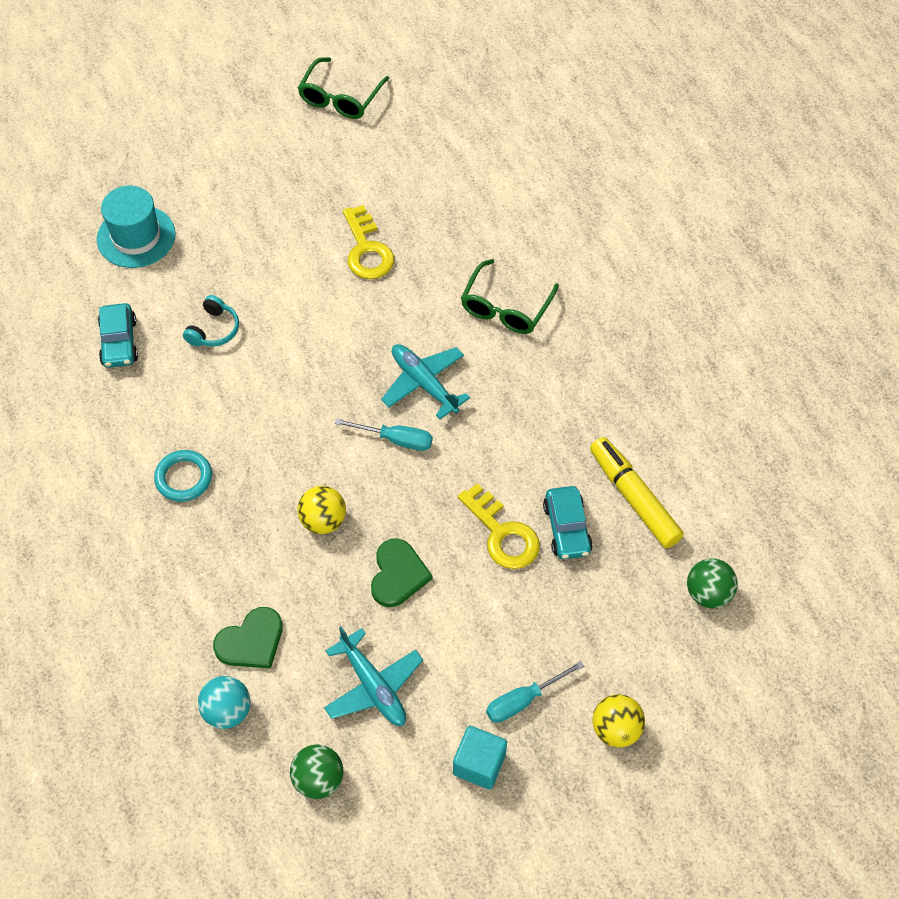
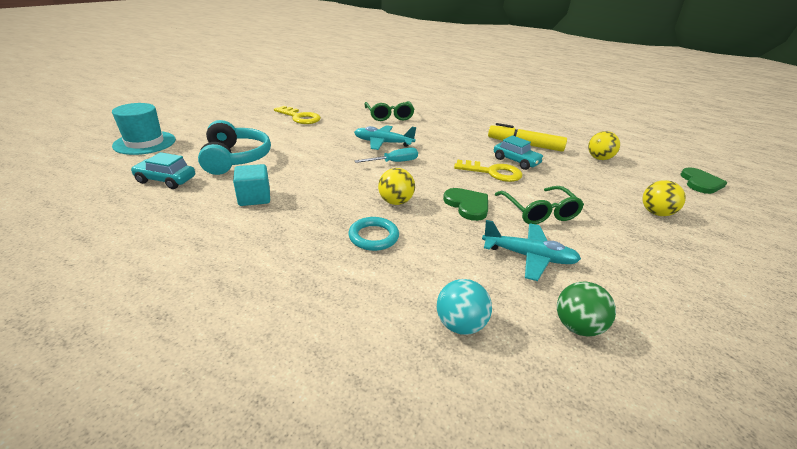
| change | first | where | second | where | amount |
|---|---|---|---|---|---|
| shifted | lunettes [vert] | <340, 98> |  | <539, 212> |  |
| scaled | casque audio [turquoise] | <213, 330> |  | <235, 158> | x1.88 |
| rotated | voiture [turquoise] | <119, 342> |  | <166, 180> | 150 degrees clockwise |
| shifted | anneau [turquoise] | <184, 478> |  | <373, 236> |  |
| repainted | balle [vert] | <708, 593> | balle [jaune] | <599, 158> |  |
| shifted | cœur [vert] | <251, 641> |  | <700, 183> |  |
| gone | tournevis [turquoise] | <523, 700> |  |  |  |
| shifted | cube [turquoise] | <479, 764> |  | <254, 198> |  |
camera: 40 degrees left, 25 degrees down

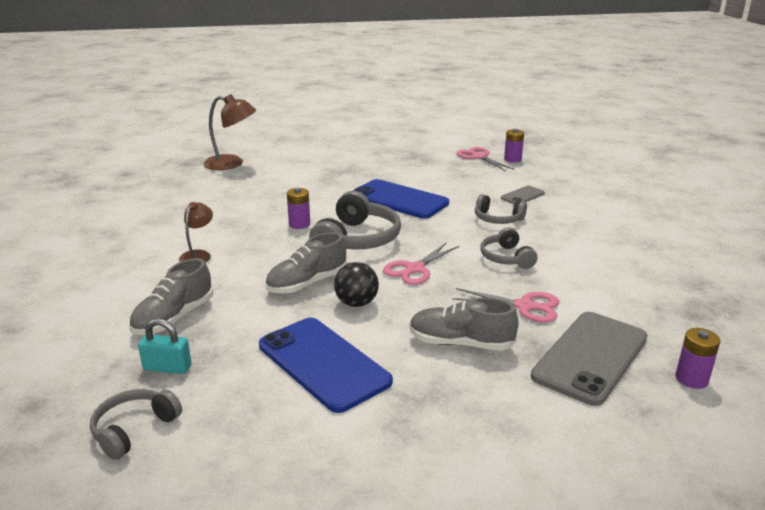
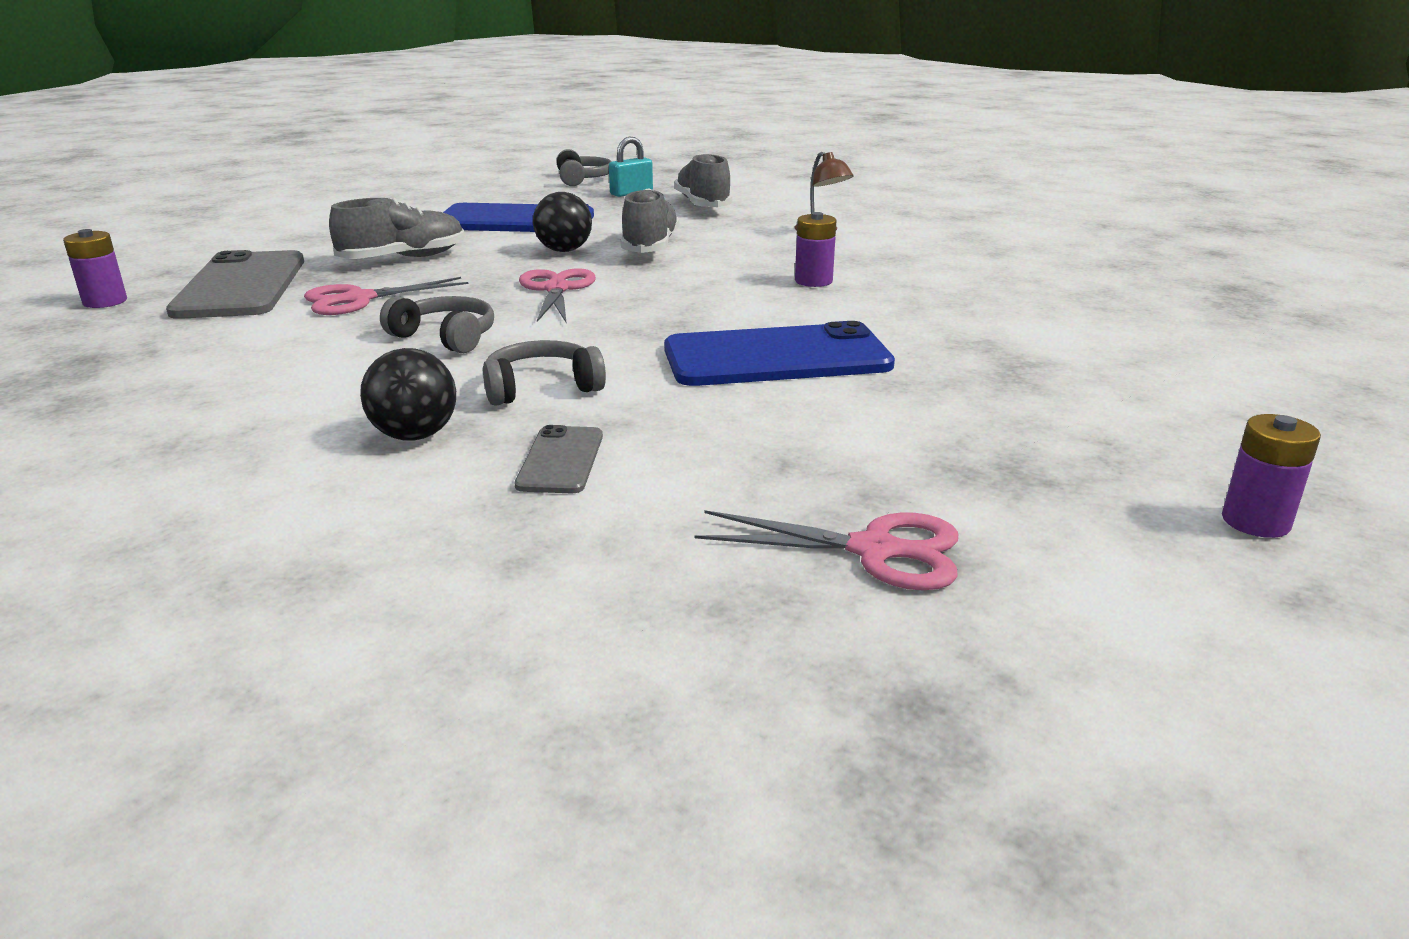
| change | first | where | second | where | amount |
|---|---|---|---|---|---|
| gone | lampe [marron] | <232, 164> |  |  |  |
| shifted | pile [violet] | <512, 159> |  | <1255, 522> |  |
| gone | casque audio [gris] | <357, 240> |  |  |  |
| new |  |  | balle [noir] | <415, 436> |  |
camera: 135 degrees right, 0 degrees up

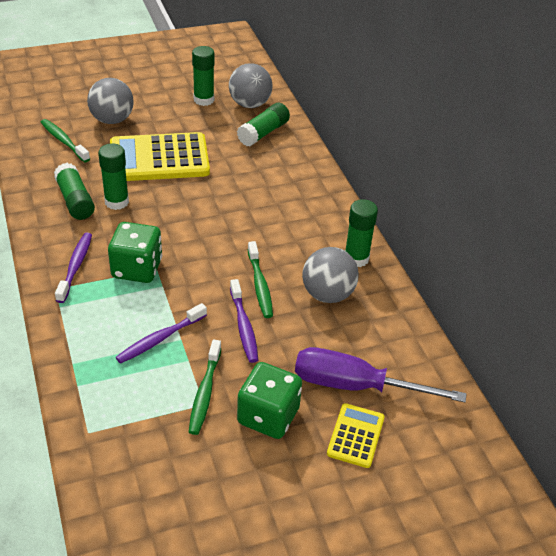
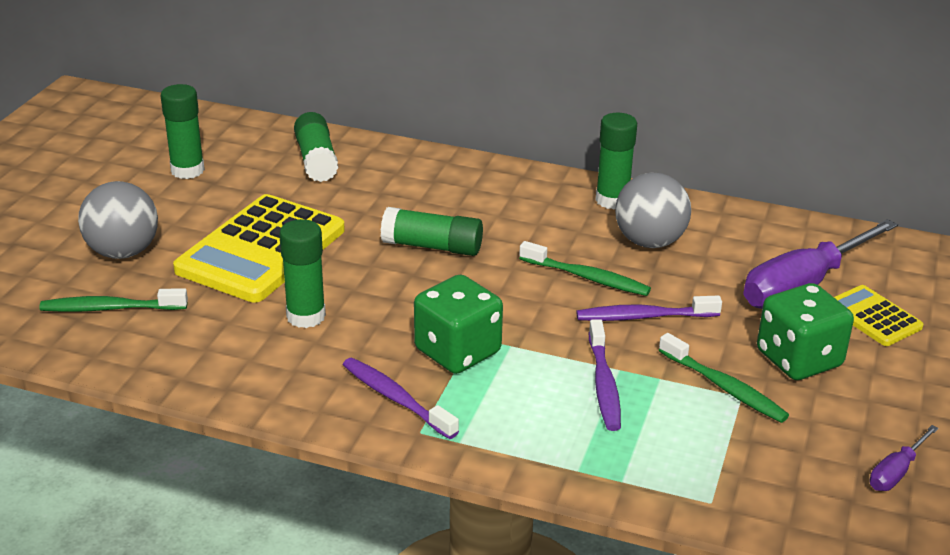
| change | first | where | second | where | amount |
|---|---|---|---|---|---|
| gone | balle [gris] | <250, 104> |  |  |  |
| shifted | bâton de colle [vert] | <75, 200> |  | <432, 246> |  |
| rotated | brosse à dents [violet] | <244, 326> |  | <643, 317> | 150 degrees clockwise |
| new |  |  | tournevis [violet] | <896, 472> |  |
camera: 50 degrees left, 10 degrees down

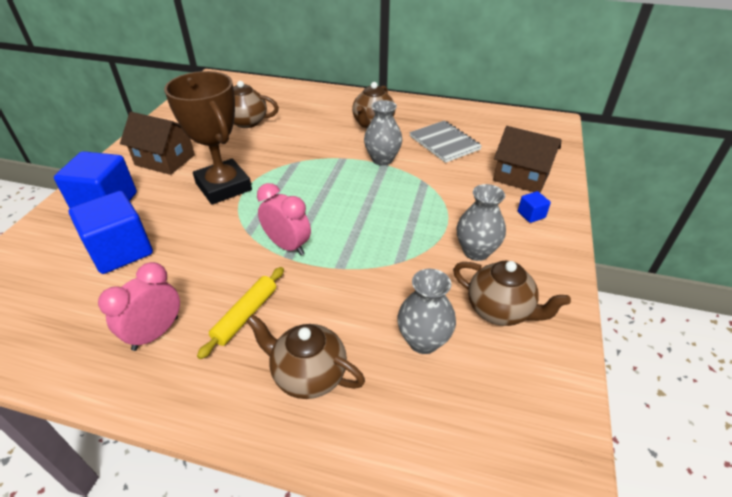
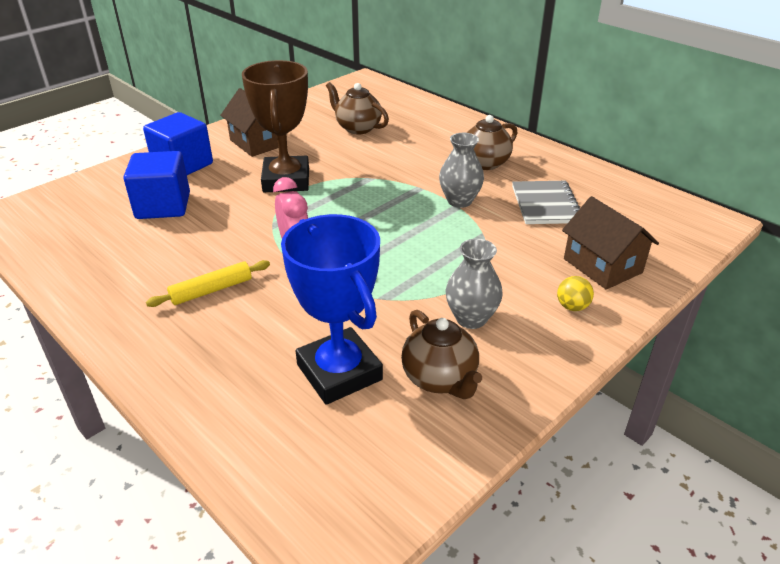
| change | first | where | second | where | amount |
|---|---|---|---|---|---|
| swapped | cube [bleu] | <531, 215> | balle [jaune] | <572, 307> |  |
| gone | réveil [rose] | <155, 333> |  |  |  |
| swapped | vase [gris] | <423, 341> | trophée [bleu] | <339, 372> |  |
| gone | théière [marron] | <308, 375> |  |  |  |
camera: 30 degrees right, 5 degrees down

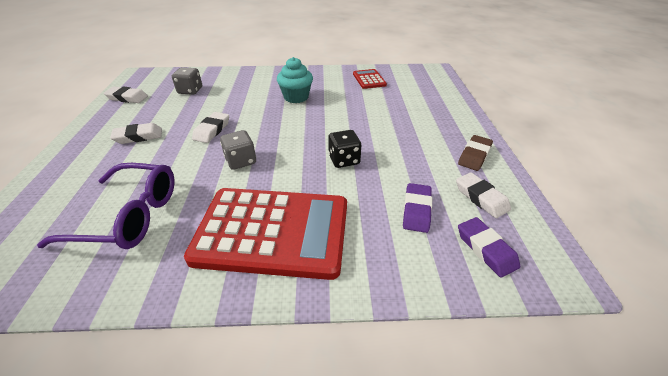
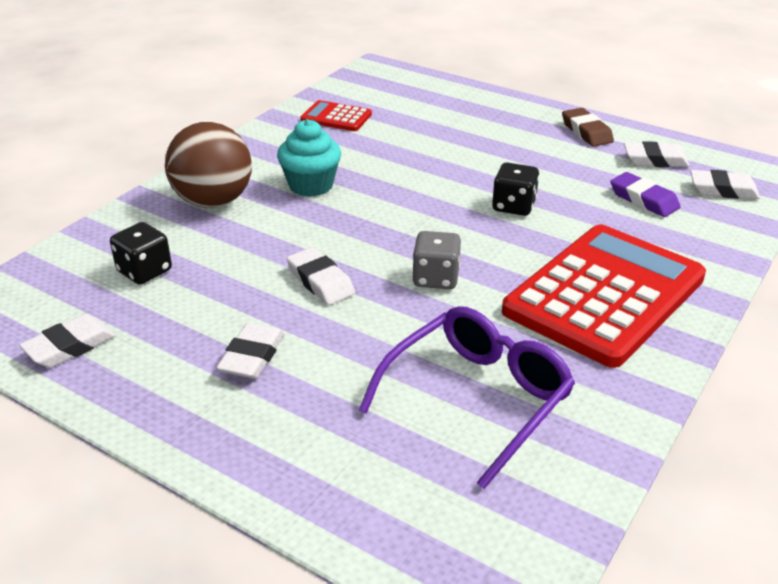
| change | first | where | second | where | amount |
|---|---|---|---|---|---|
| repainted | dé [gris] | <190, 91> | dé [noir] | <144, 271> |  |
| repainted | gomme [violet] | <486, 249> | gomme [blanc] | <723, 190> |  |
| new |  |  | balle [marron] | <213, 201> |  |
camera: 55 degrees left, 5 degrees down

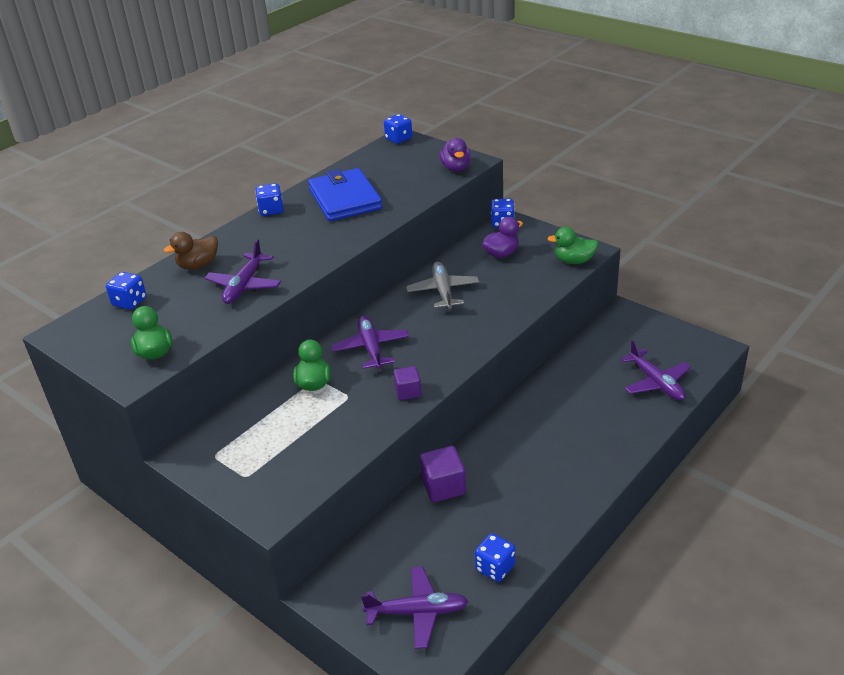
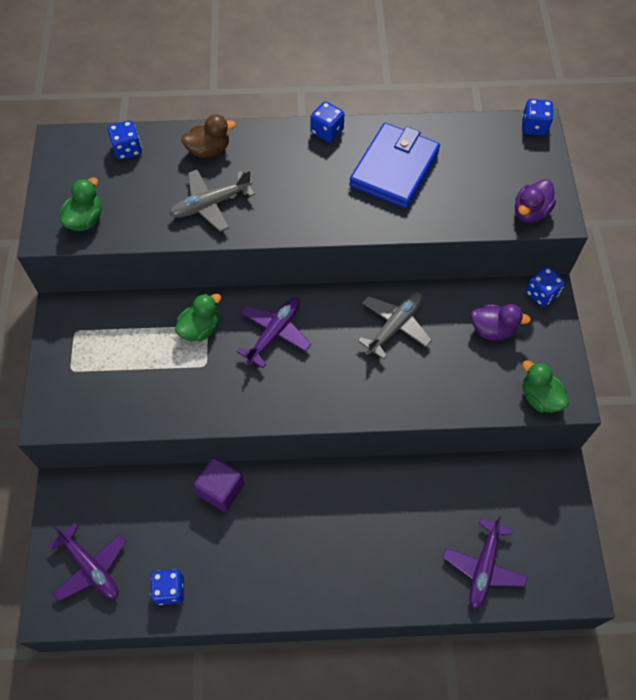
| change | first | where | second | where | amount |
|---|---|---|---|---|---|
| rotated | canard [marron] | <198, 265> |  | <209, 150> | 150 degrees clockwise |
| repainted | avion [violet] | <244, 286> | avion [gris] | <210, 204> |  |
| gone | cube [violet] | <408, 392> |  |  |  |
camera: 45 degrees right, 25 degrees up

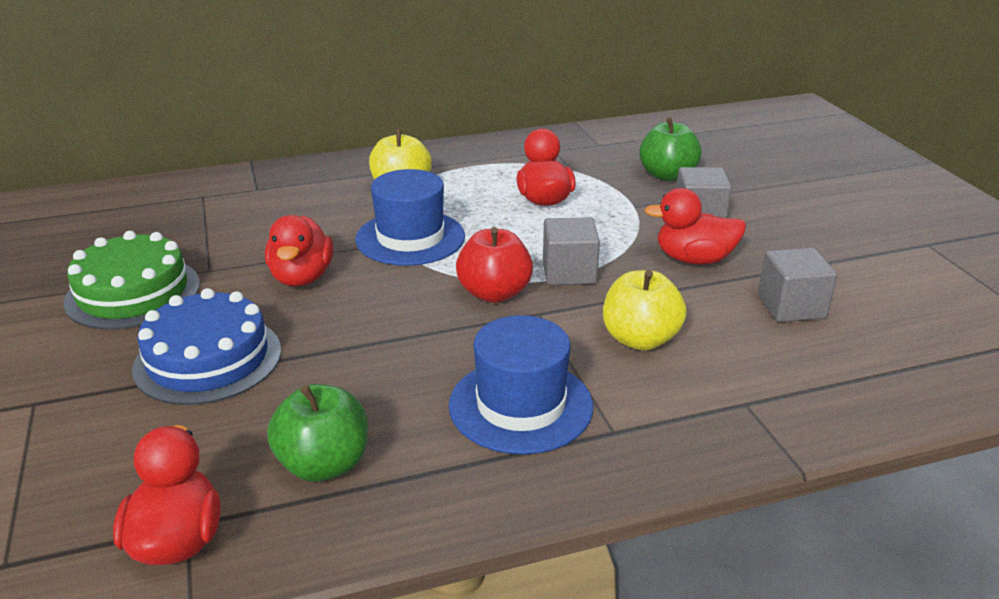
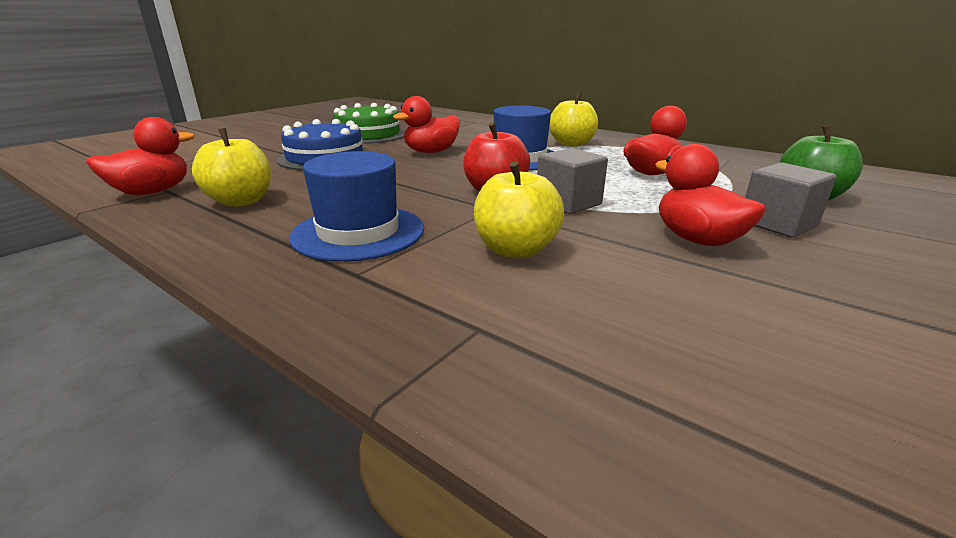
| change | first | where | second | where | amount |
|---|---|---|---|---|---|
| gone | cube [gris] | <791, 306> |  |  |  |
| repainted | pomme [vert] | <324, 464> | pomme [jaune] | <241, 201> |  |
camera: 55 degrees right, 5 degrees down

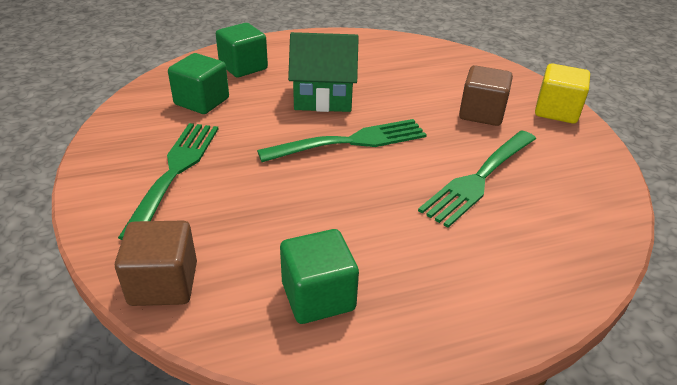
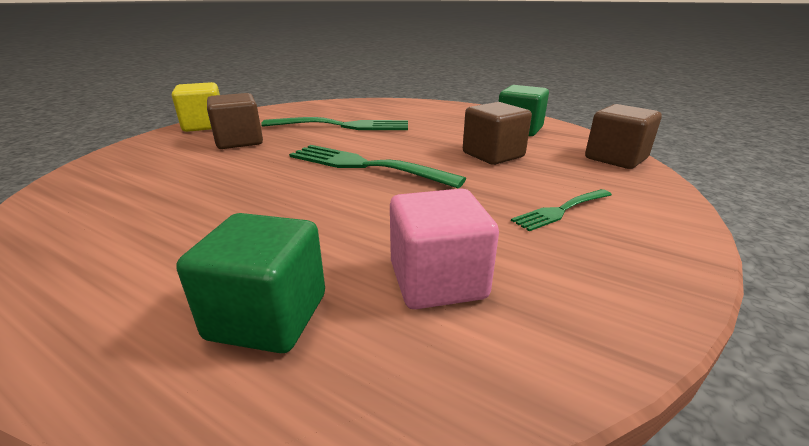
| change | first | where | second | where | amount |
|---|---|---|---|---|---|
| gone | maison [vert] | <323, 98> |  |  |  |
| repainted | cube [vert] | <202, 101> | cube [rose] | <437, 281> |  |
| scaled | fourchette [vert] | <175, 172> |  | <561, 210> | x0.54 |
| new |  |  | cube [marron] | <493, 155> |  |
camera: 130 degrees left, 10 degrees down

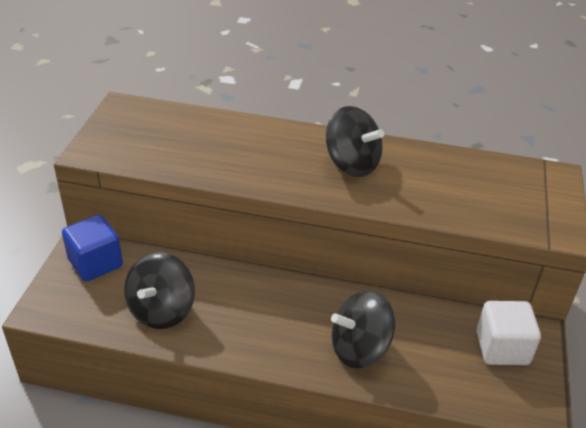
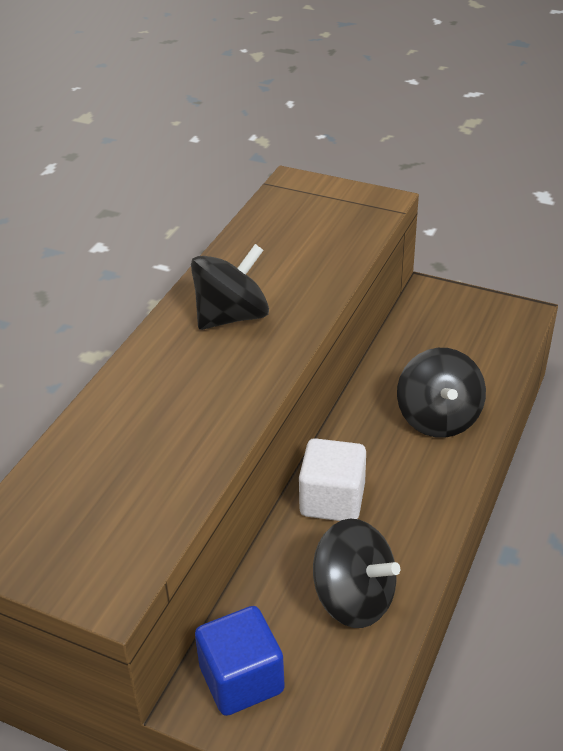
| change | first | where | second | where | amount |
|---|---|---|---|---|---|
| shifted | cube [blanc] | <502, 348> |  | <332, 500> |  |
camera: 75 degrees left, 0 degrees up

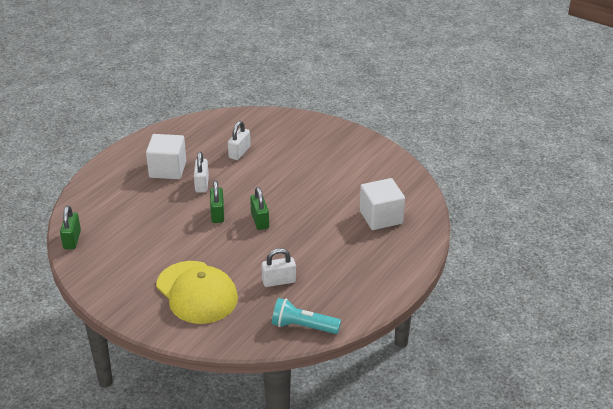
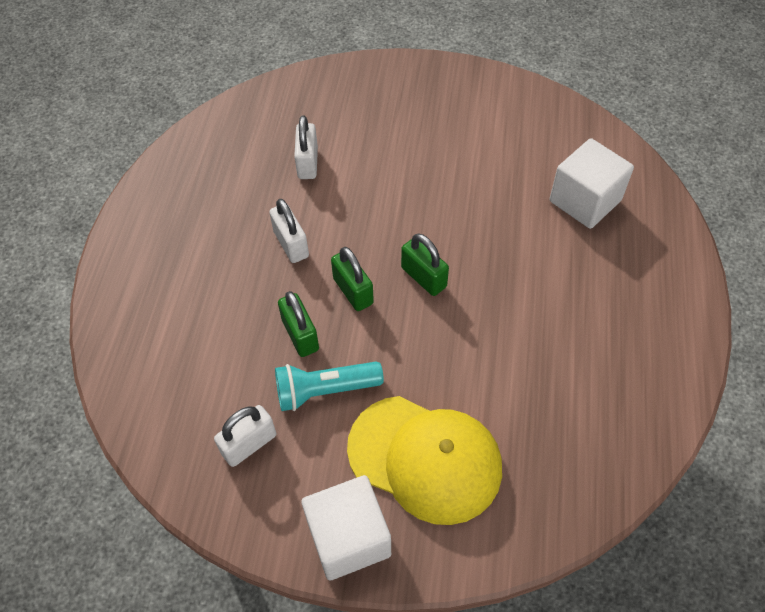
| change | first | where | second | where | amount |
|---|---|---|---|---|---|
| shifted | cube [blanc] | <167, 169> |  | <348, 538> |  |
| shifted | cadenas [vert] | <72, 240> |  | <300, 335> |  |
| shifted | cadenas [blanc] | <279, 281> |  | <249, 444> |  |
| shifted | lampe de poche [turquoise] | <303, 326> |  | <325, 391> |  |
camera: 25 degrees left, 20 degrees up

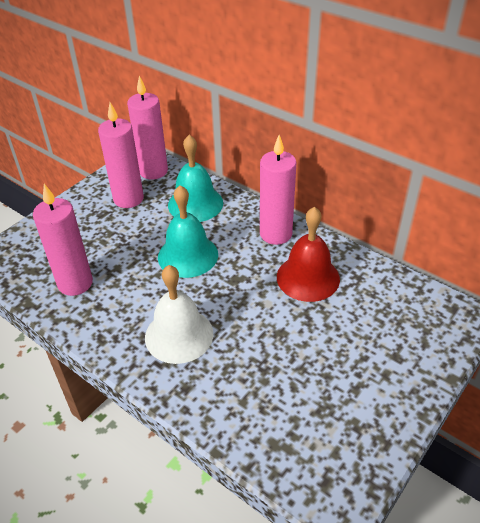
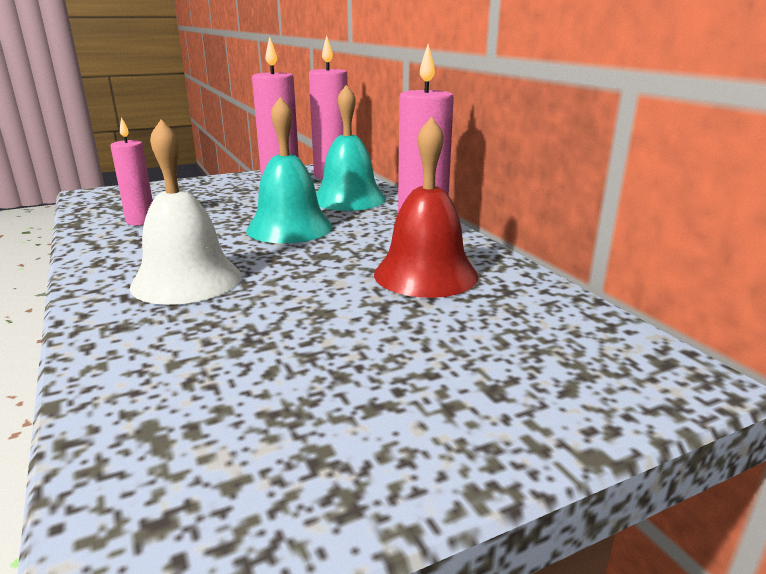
| change | first | where | second | where | amount |
|---|---|---|---|---|---|
| scaled | bougie [rose] | <75, 283> |  | <141, 221> | x0.61 |
camera: 25 degrees right, 20 degrees down

